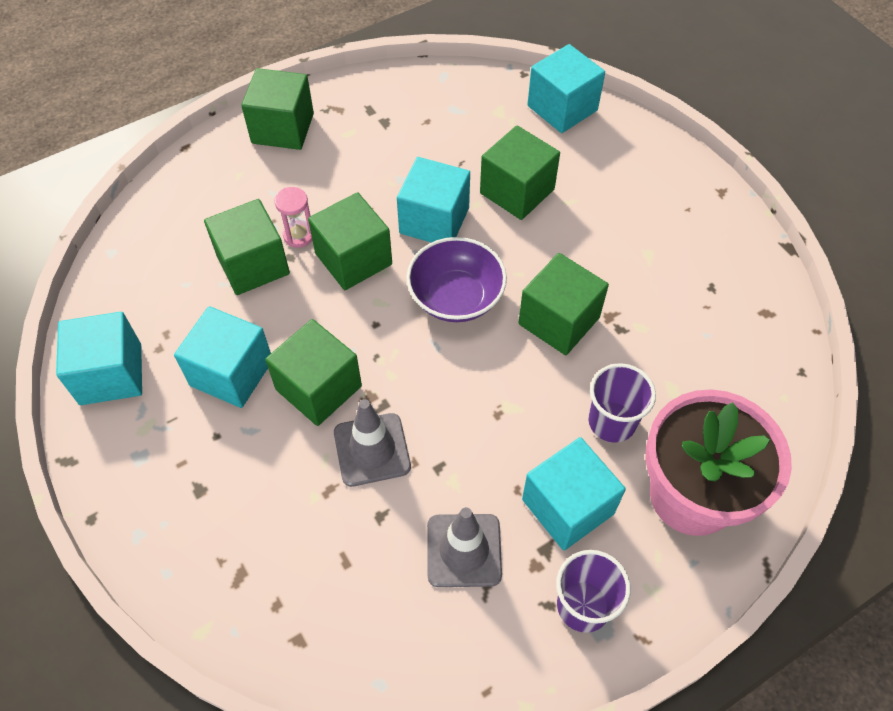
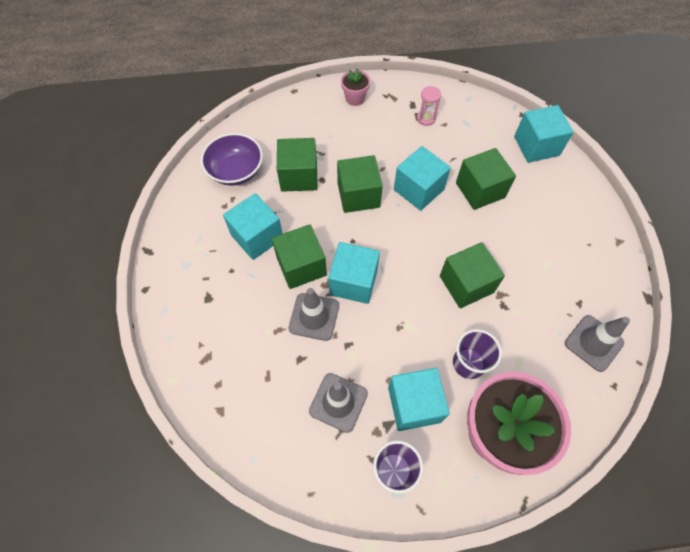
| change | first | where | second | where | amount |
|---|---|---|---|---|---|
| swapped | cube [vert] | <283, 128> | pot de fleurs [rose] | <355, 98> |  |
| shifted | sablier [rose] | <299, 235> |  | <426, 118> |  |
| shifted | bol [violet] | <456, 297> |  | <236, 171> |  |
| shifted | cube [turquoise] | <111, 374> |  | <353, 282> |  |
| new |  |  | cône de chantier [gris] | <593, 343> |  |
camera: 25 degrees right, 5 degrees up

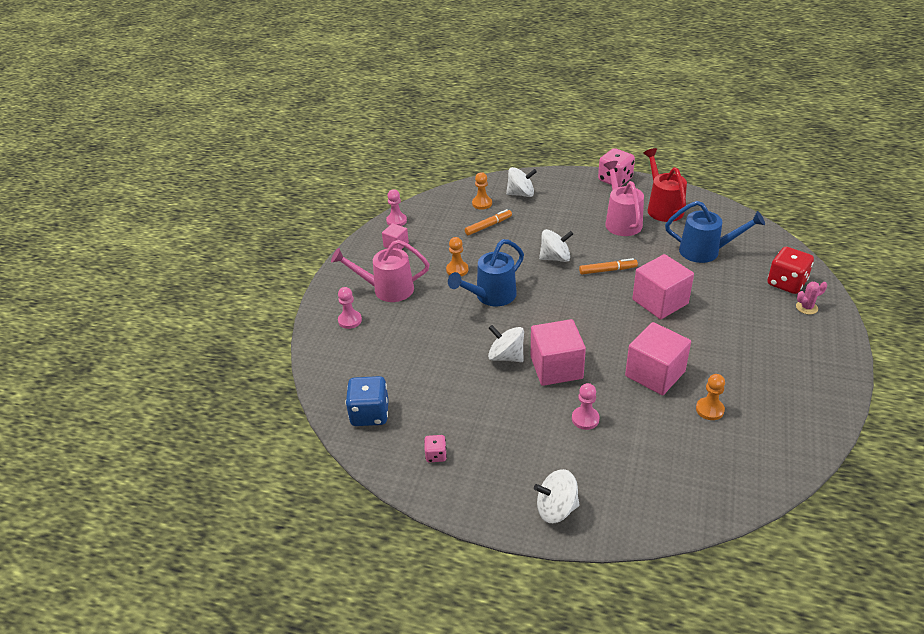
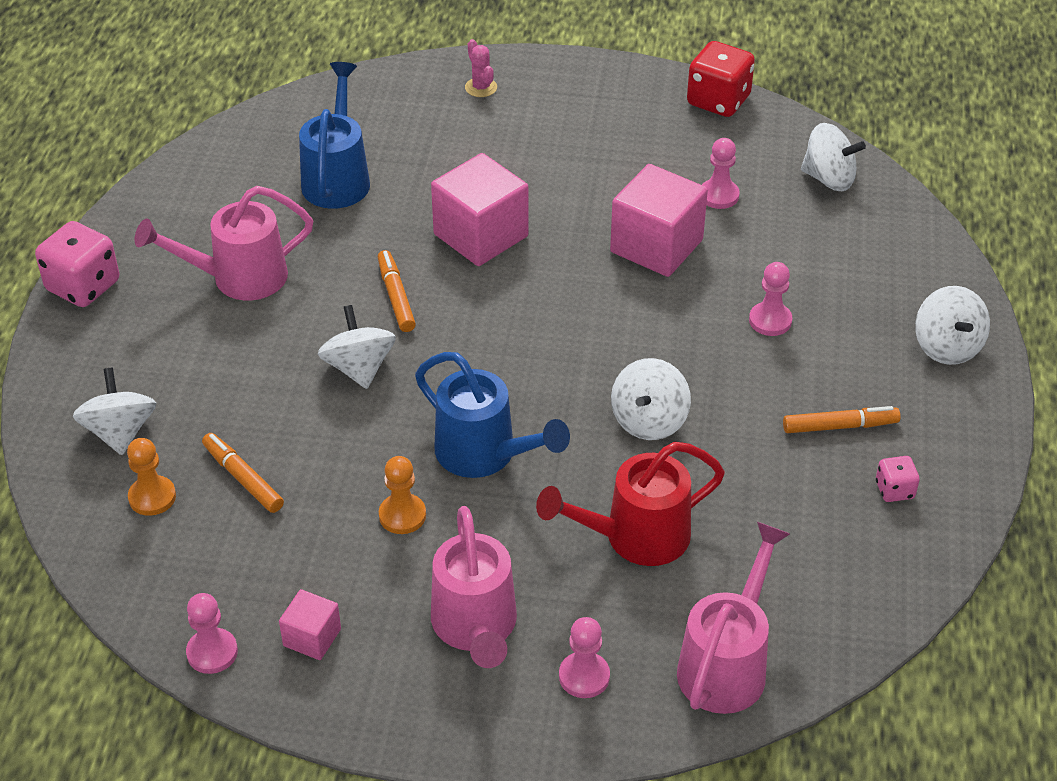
| change | first | where | second | where | amount |
|---|---|---|---|---|---|
| shifted | arrosoir [rouge] | <663, 207> |  | <635, 537> |  |
| shifted | dé [rouge] | <786, 283> |  | <718, 101> |  |
| gone | cube [rose] | <556, 367> |  |  |  |
| repainted | pion [orange] | <709, 410> | pion [rose] | <719, 195> |  |
| gone | dé [bleu] | <370, 414> |  |  |  |
| new |  |  | toupie [blanc] | <829, 179> |  |
| new |  |  | feutre [orange] | <839, 426> |  |
| new |  |  | arrosoir [rose] | <727, 663> |  |
camera: 100 degrees left, 5 degrees up

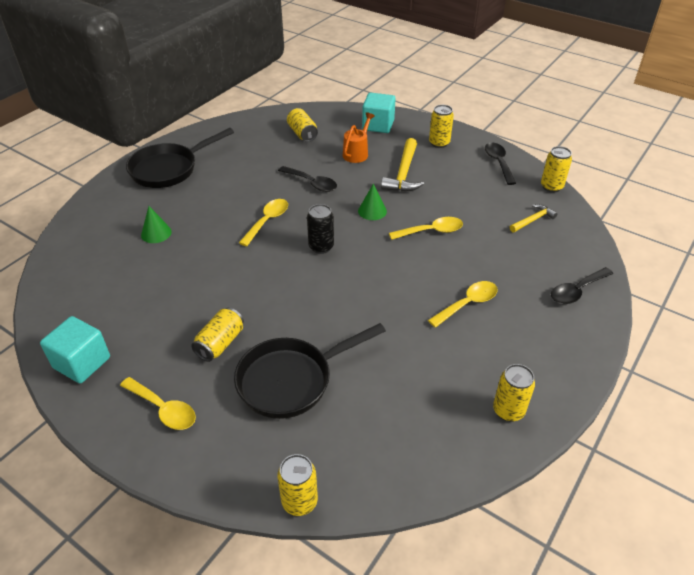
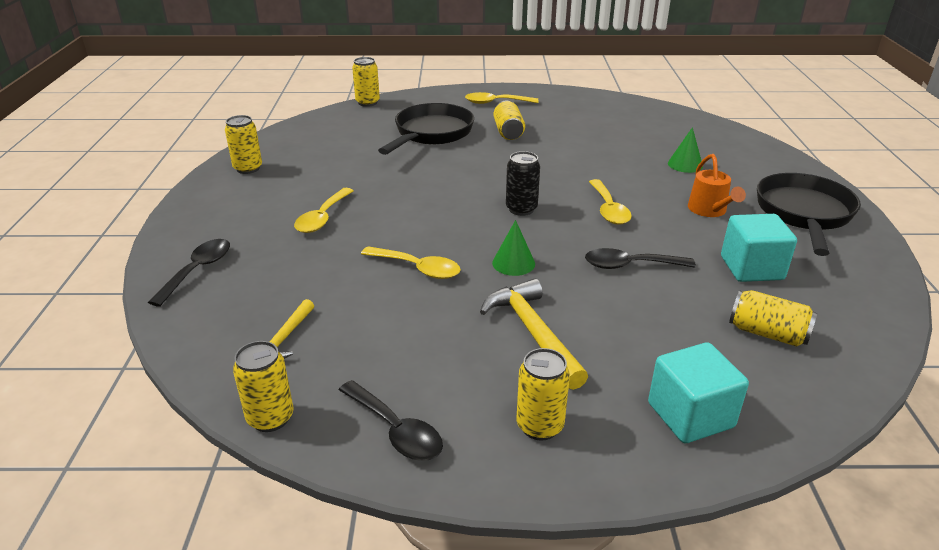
| change | first | where | second | where | amount |
|---|---|---|---|---|---|
| shifted | arrosoir [orange] | <357, 153> |  | <709, 211> |  |
| rotated | cuillère [jaune] | <431, 231> |  | <417, 268> | 105 degrees counterclockwise |
| shifted | cube [turquoise] | <82, 363> |  | <751, 268> |  |
camera: 145 degrees right, 10 degrees down

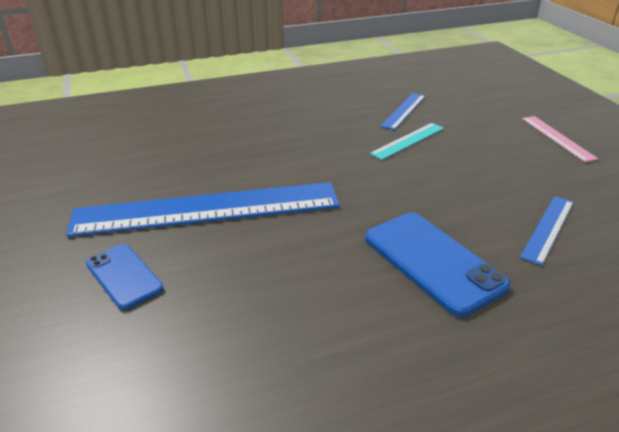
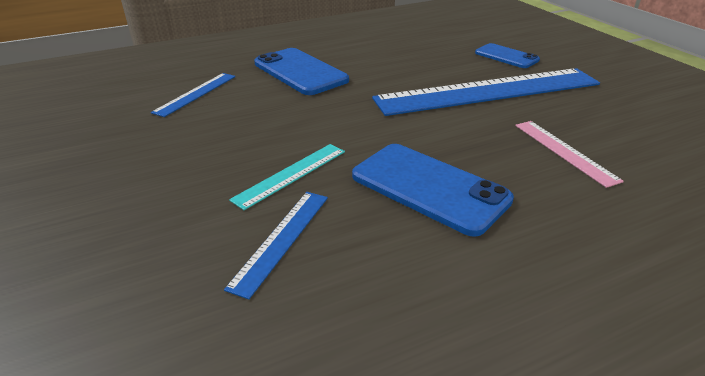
| change | first | where | second | where | amount |
|---|---|---|---|---|---|
| shifted | règle [rose] | <557, 138> |  | <564, 151> |  |
| new |  |  | téléphone [bleu] | <429, 188> |  |
camera: 175 degrees right, 0 degrees up

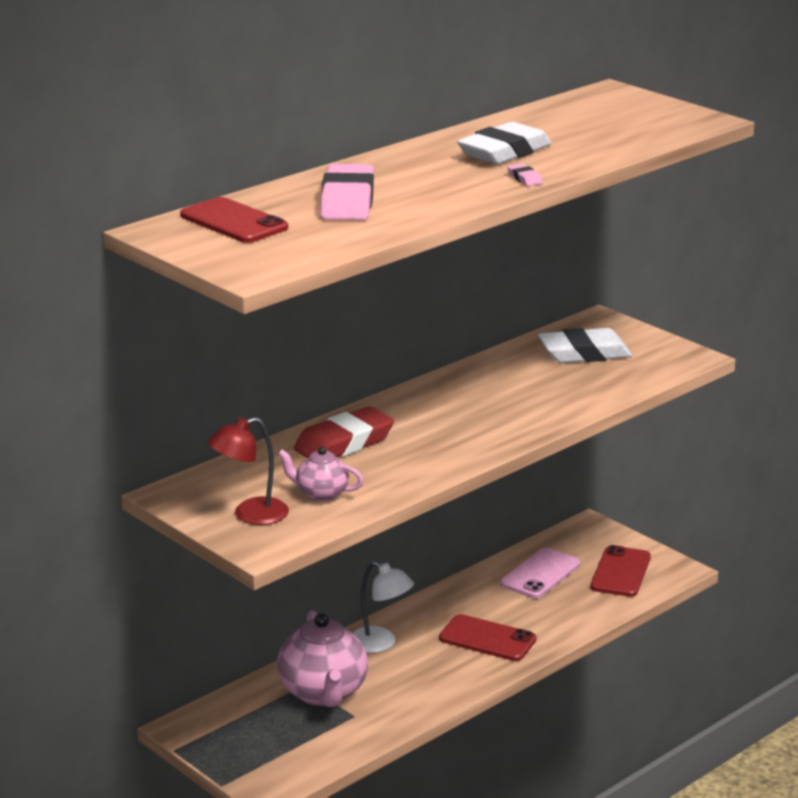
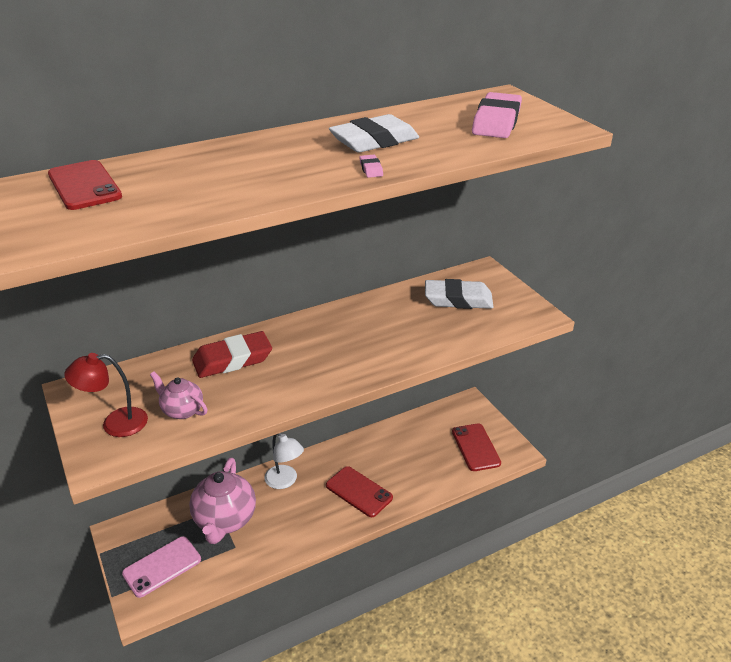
| change | first | where | second | where | amount |
|---|---|---|---|---|---|
| shifted | gomme [rose] | <347, 201> |  | <496, 122> |  |
| rotated | téléphone [rouge] | <620, 572> |  | <475, 447> | 45 degrees counterclockwise |
| shifted | téléphone [rose] | <540, 574> |  | <162, 566> |  |
camera: 15 degrees right, 10 degrees up

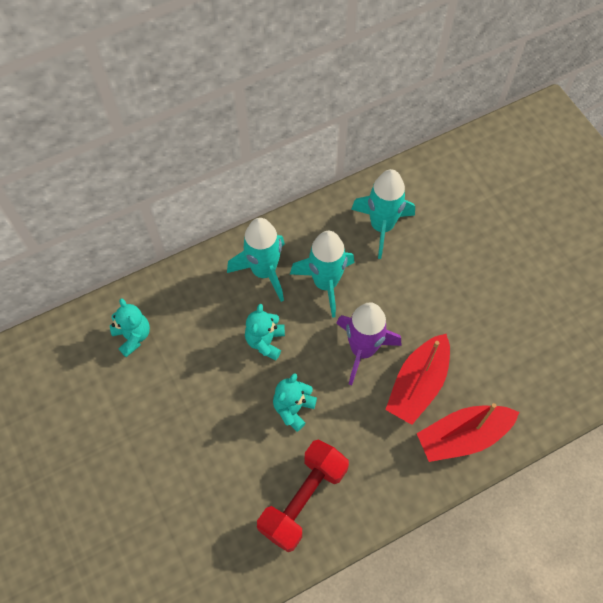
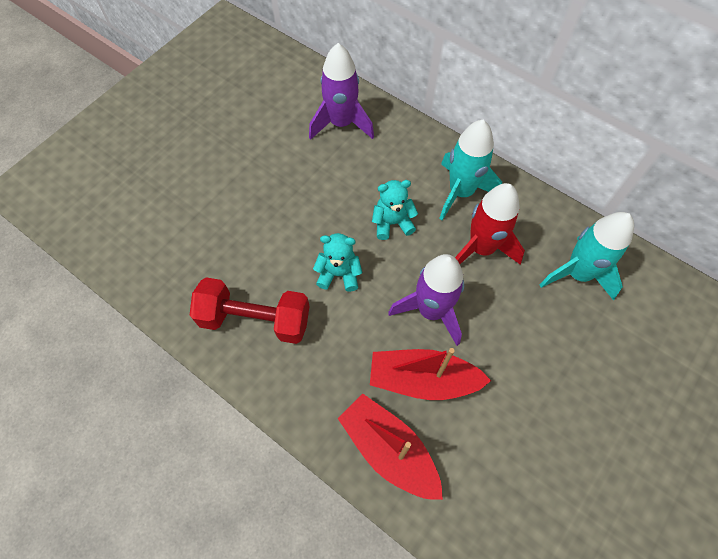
| change | first | where | second | where | amount |
|---|---|---|---|---|---|
| repainted | fusée [turquoise] | <325, 283> | fusée [rouge] | <481, 248> |  |
| swapped | ours en peluche [turquoise] | <133, 336> | fusée [violet] | <341, 124> |  |
camera: 65 degrees right, 0 degrees up

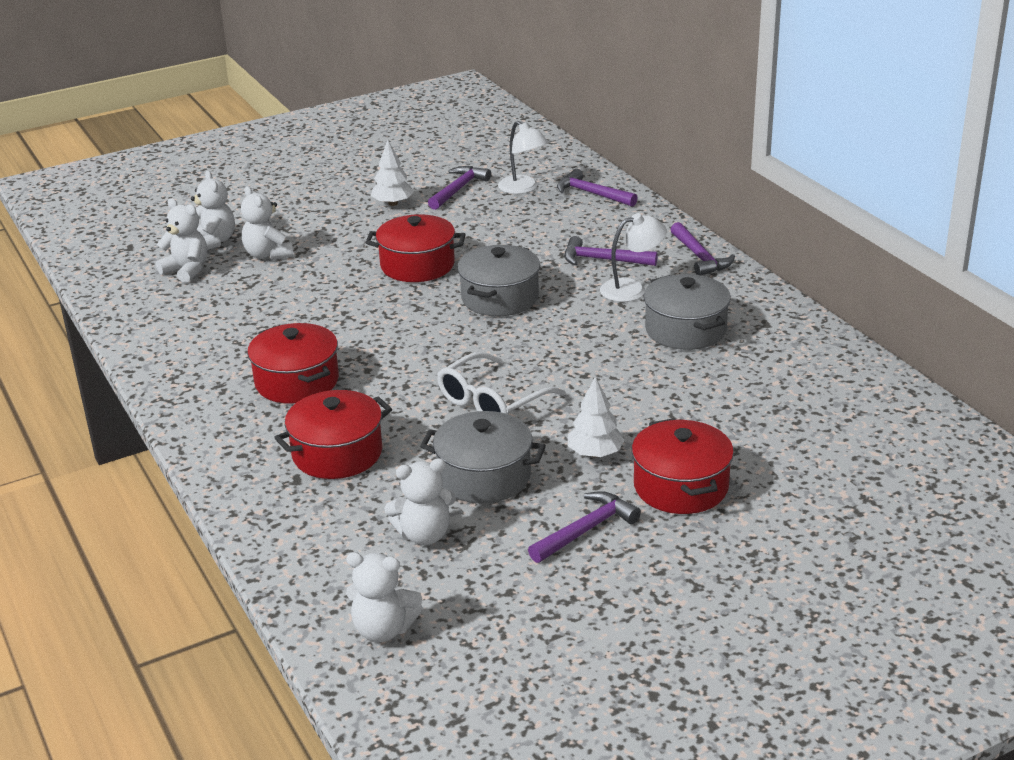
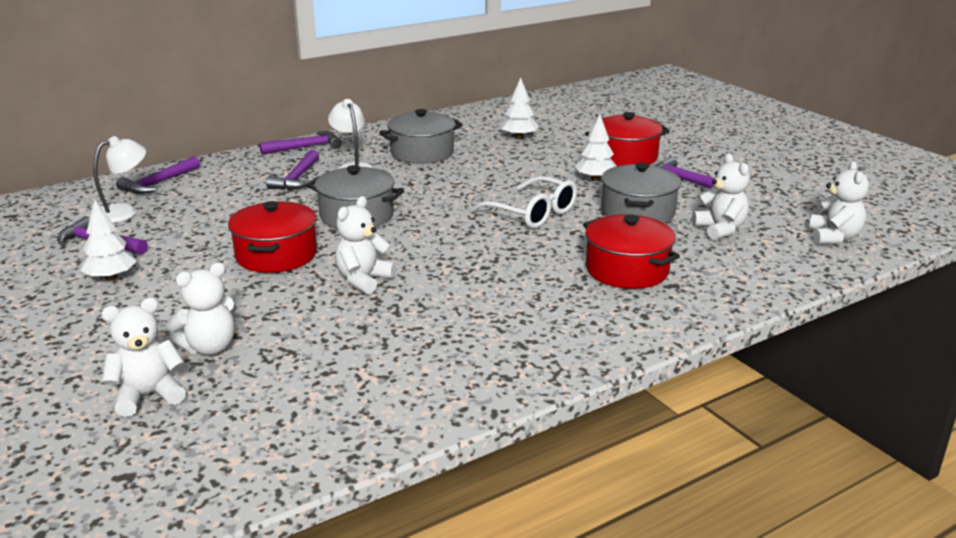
| change | first | where | second | where | amount |
|---|---|---|---|---|---|
| shifted | ours en peluche [blanc] | <187, 270> |  | <363, 280> |  |
| gone | marmite [rouge] | <297, 381> |  |  |  |
| new |  |  | arbre [blanc] | <519, 137> |  |
camera: 95 degrees left, 5 degrees down

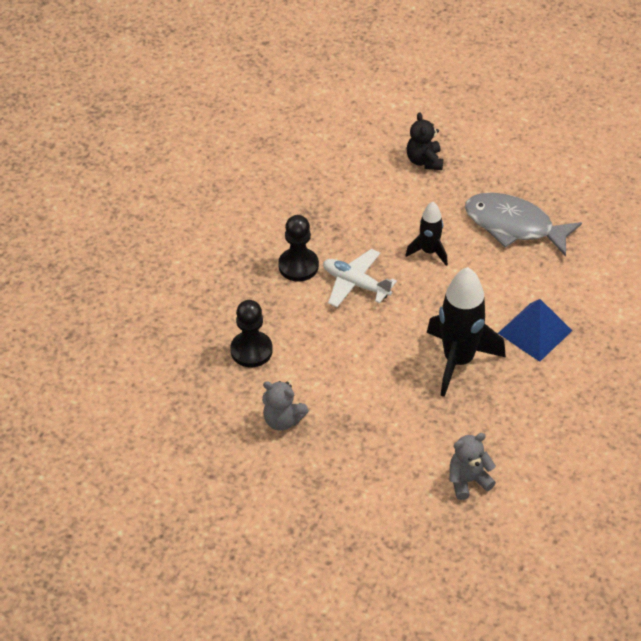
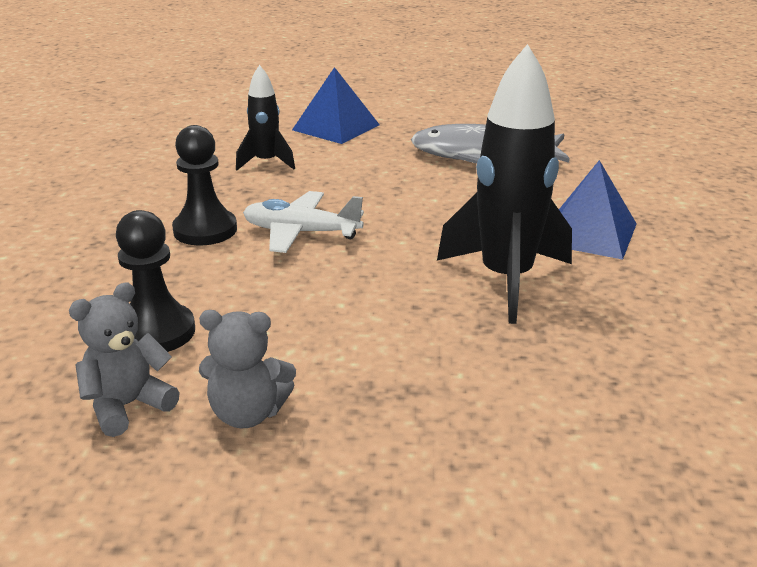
| change | first | where | second | where | amount |
|---|---|---|---|---|---|
| swapped | ours en peluche [noir] | <424, 161> | pyramide [bleu] | <335, 127> |  |
| shifted | fusée [noir] | <429, 252> |  | <266, 162> |  |
| shifted | ours en peluche [gris] | <468, 480> |  | <127, 406> |  |
camera: 20 degrees left, 20 degrees down

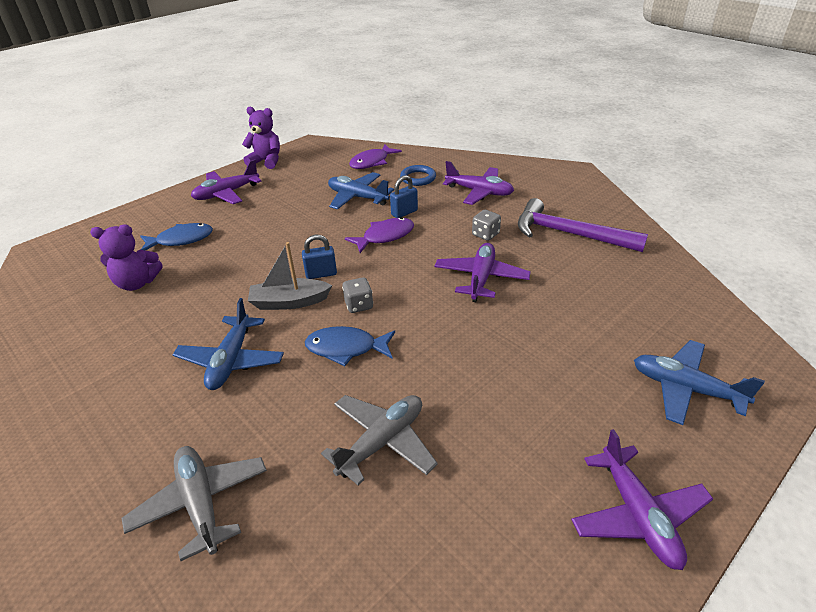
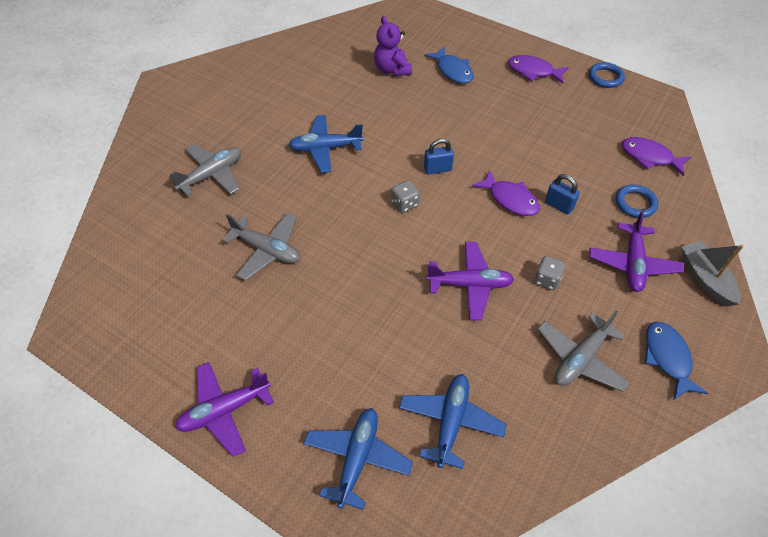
| change | first | where | second | where | amount |
|---|---|---|---|---|---|
| swapped | ours en peluche [violet] | <266, 161> | anneau [bleu] | <605, 77> |  |
| swapped | avion [violet] | <226, 193> | poisson [violet] | <533, 71> |  |
| shifted | avion [bleu] | <357, 197> |  | <450, 422> |  |
| swapped | marteau [violet] | <569, 234> | avion [gris] | <580, 358> |  |
| rotated | cadenas [bleu] | <321, 274> |  | <437, 169> | 75 degrees counterclockwise |
| shifted | bateau [gris] | <289, 302> |  | <705, 278> |  |
| shifted | poisson [bleu] | <346, 348> |  | <667, 358> |  |
camera: 75 degrees right, 15 degrees up

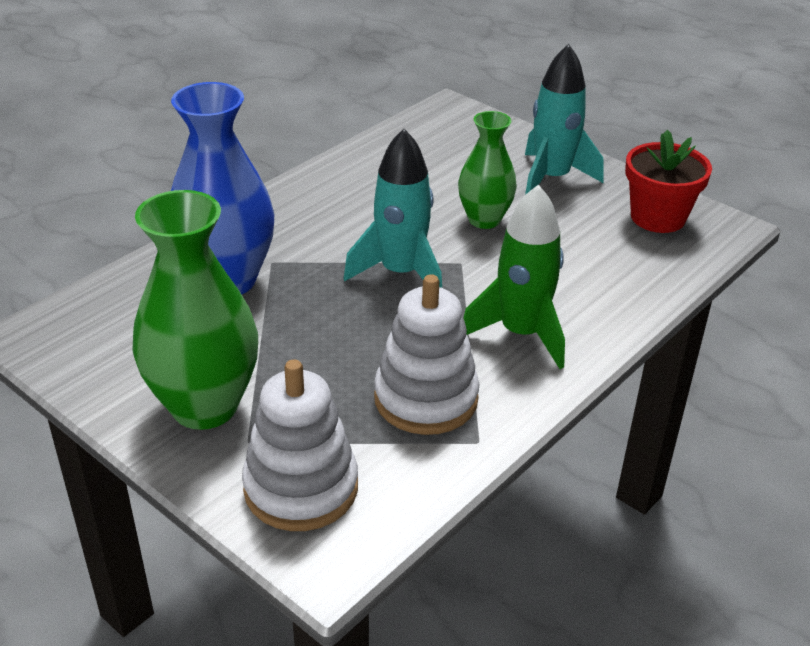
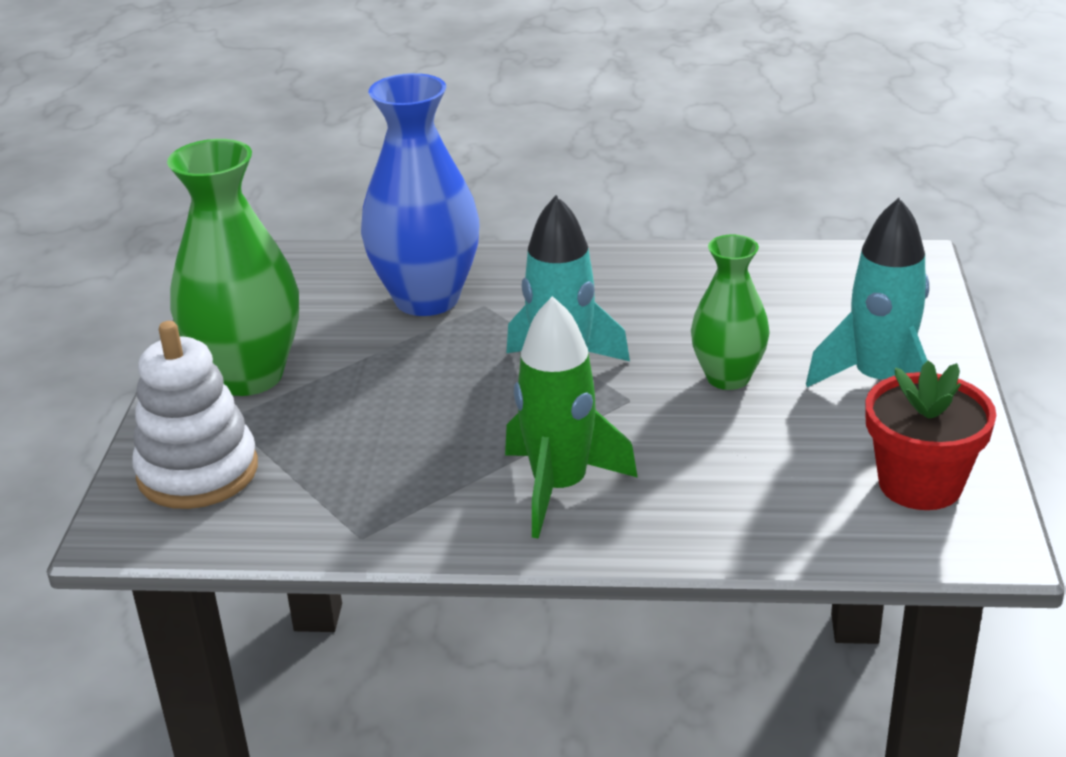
| change | first | where | second | where | amount |
|---|---|---|---|---|---|
| gone | jouet à empiler [blanc] | <426, 399> |  |  |  |
camera: 55 degrees right, 5 degrees down

